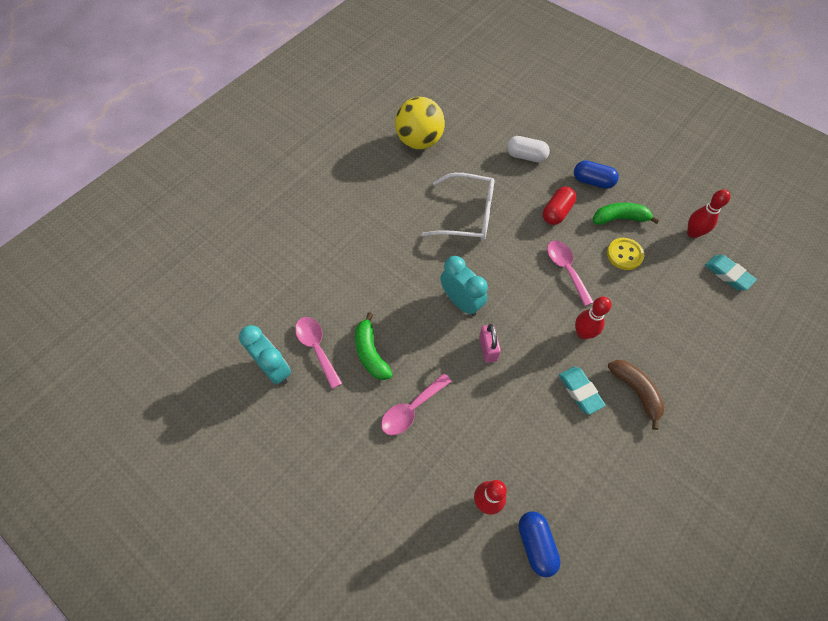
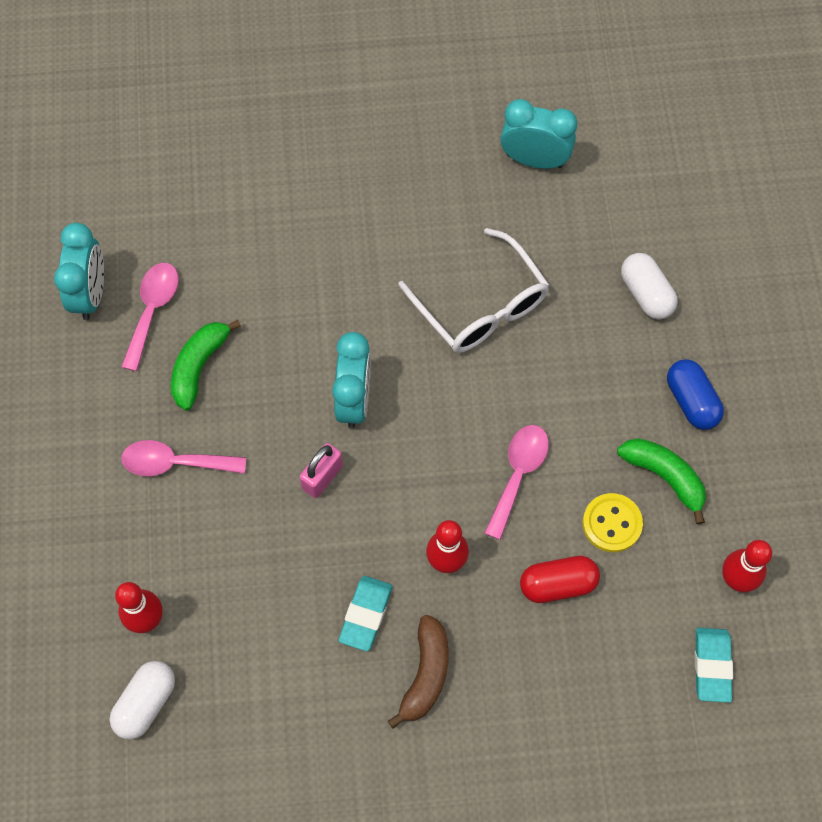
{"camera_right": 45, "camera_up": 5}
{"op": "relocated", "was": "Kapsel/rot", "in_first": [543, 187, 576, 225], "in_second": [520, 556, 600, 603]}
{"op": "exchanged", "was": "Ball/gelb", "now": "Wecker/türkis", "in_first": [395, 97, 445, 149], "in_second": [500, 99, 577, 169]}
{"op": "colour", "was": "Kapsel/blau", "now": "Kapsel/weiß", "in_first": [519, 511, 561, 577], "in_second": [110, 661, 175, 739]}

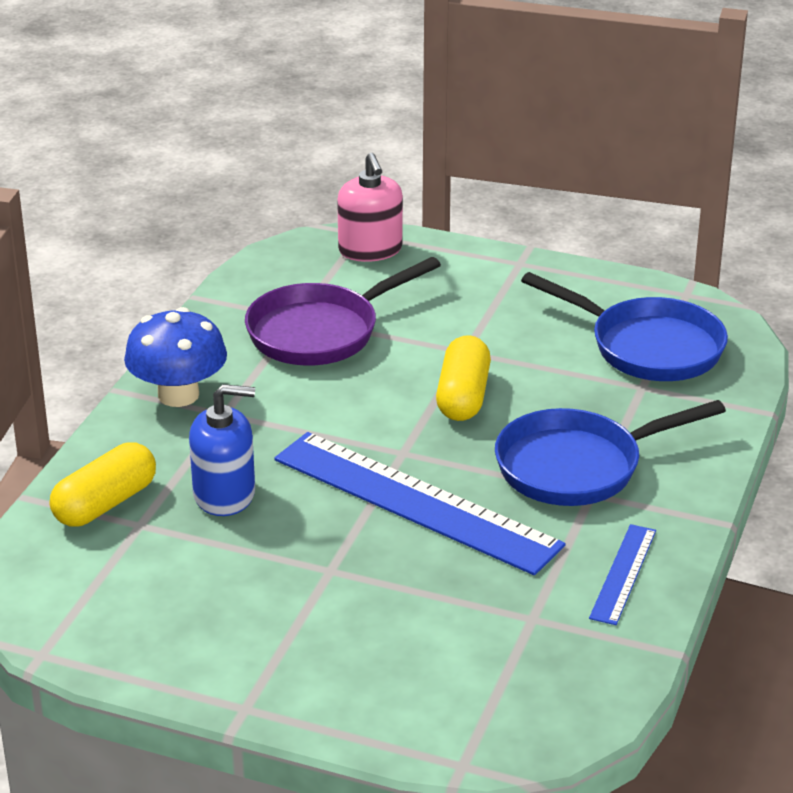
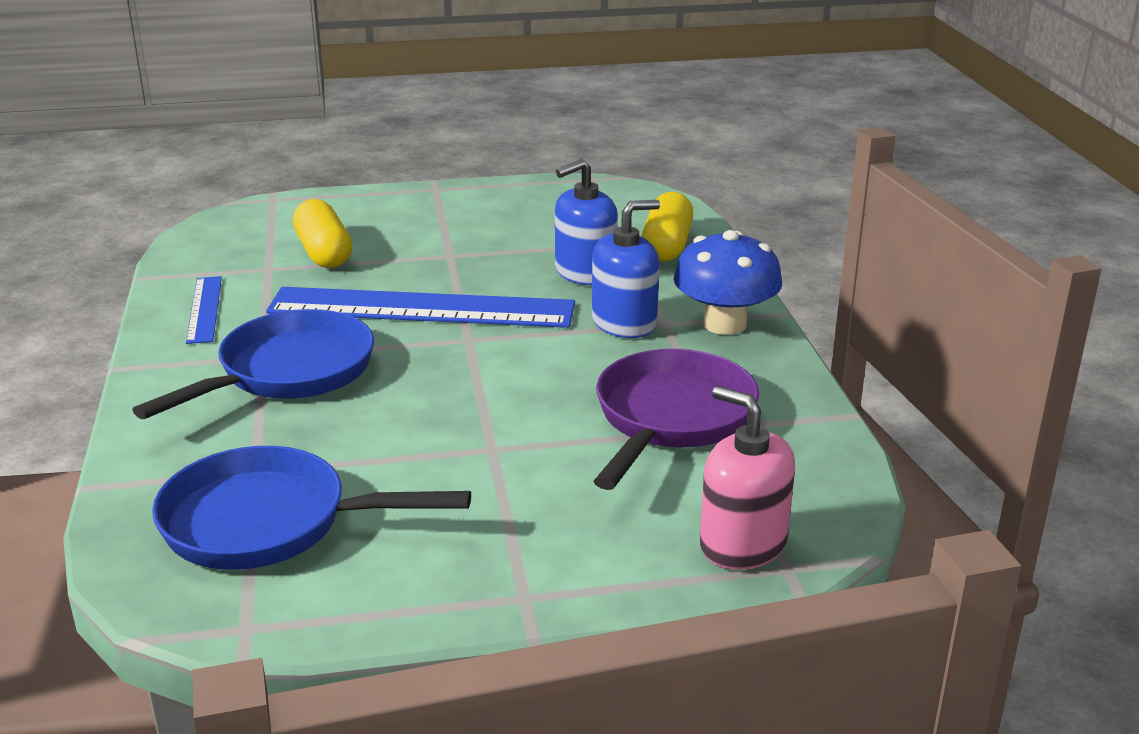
{"camera_right": 150, "camera_up": -5}
{"op": "appeared", "now": "Seifenspender/blau", "in_second": [592, 200, 660, 338]}
{"op": "relocated", "was": "Kapsel/gelb", "in_first": [436, 335, 491, 421], "in_second": [293, 199, 352, 268]}

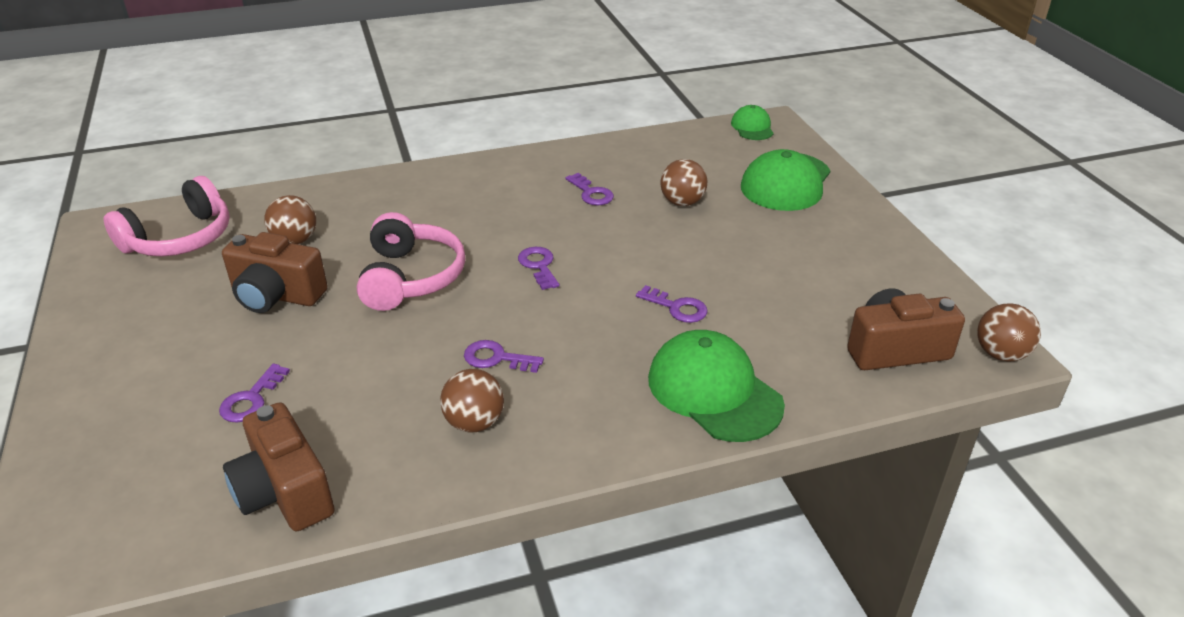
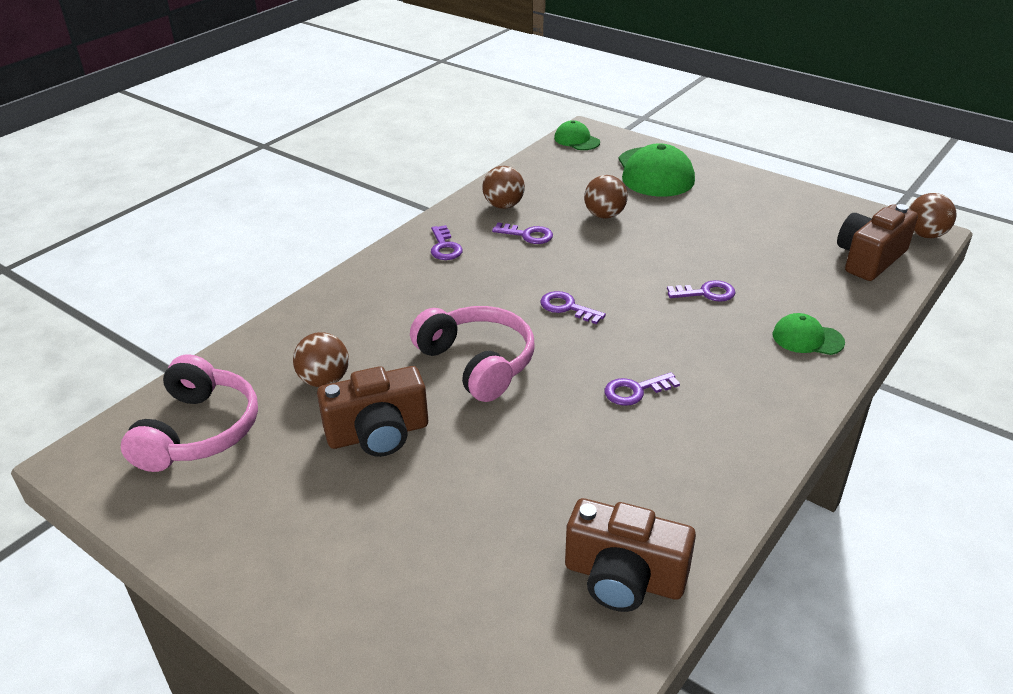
{"camera_right": -35, "camera_up": 0}
{"op": "relocated", "was": "Schlüssel/lila", "in_first": [219, 364, 290, 423], "in_second": [431, 225, 463, 260]}
{"op": "relocated", "was": "Ball/braun", "in_first": [440, 369, 504, 432], "in_second": [482, 166, 525, 209]}
{"op": "size", "was": "Kappe/grün", "in_first": [648, 330, 785, 442], "in_second": [773, 313, 845, 355], "ratio": 0.54}

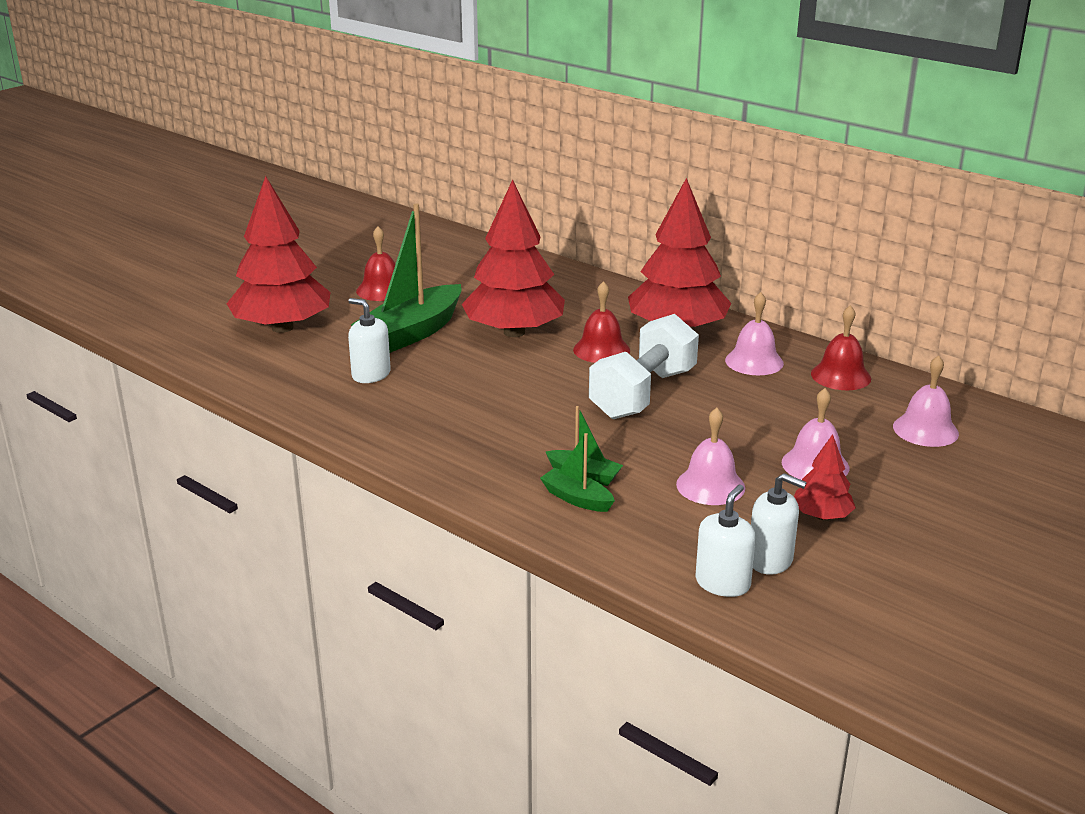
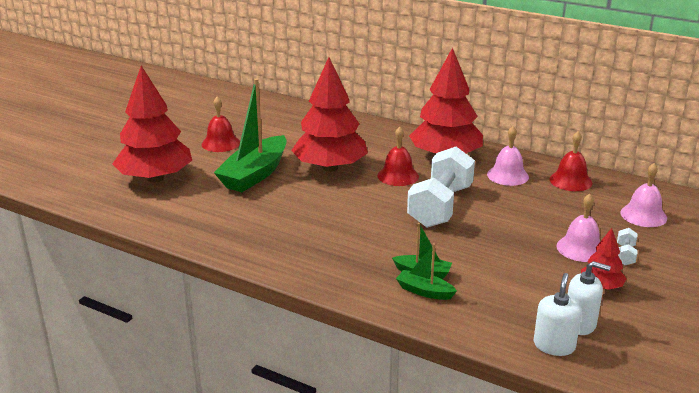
{"camera_right": -10, "camera_up": 0}
{"op": "missing", "was": "Seifenspender/weiß", "in_first": [348, 298, 391, 383]}
{"op": "missing", "was": "Glocke/rosa", "in_first": [676, 408, 745, 505]}
{"op": "appeared", "now": "Hantel/weiß", "in_second": [617, 228, 637, 265]}

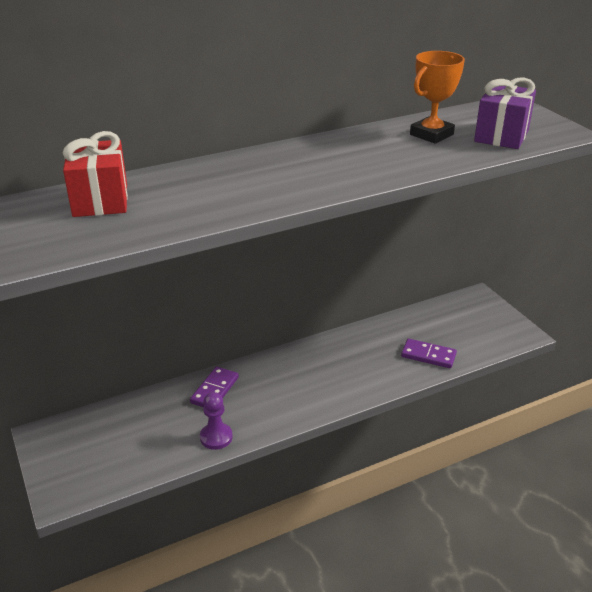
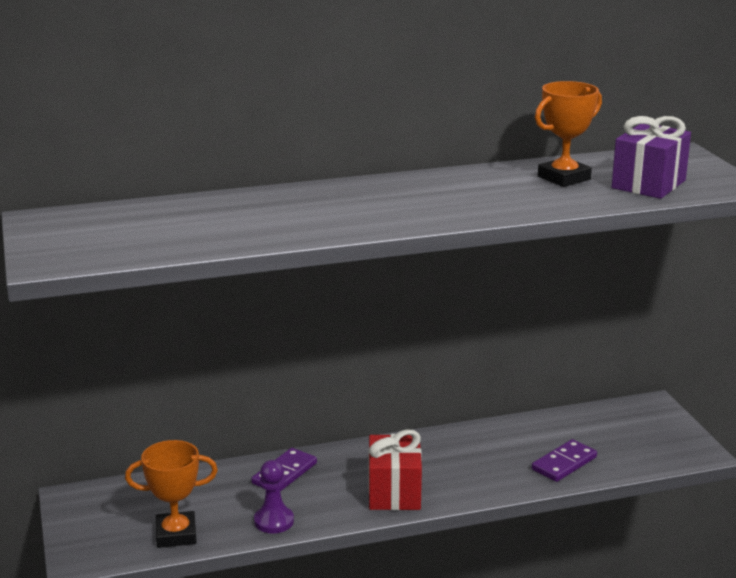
{"camera_right": 10, "camera_up": -10}
{"op": "appeared", "now": "Pokal/orange", "in_second": [125, 440, 218, 548]}
{"op": "relocated", "was": "Geschenk/rot", "in_first": [63, 131, 128, 217], "in_second": [369, 430, 422, 510]}
{"op": "spun", "was": "Dominostein/lila", "in_first": [401, 339, 457, 368], "in_second": [532, 439, 597, 482], "clockwise": -75}

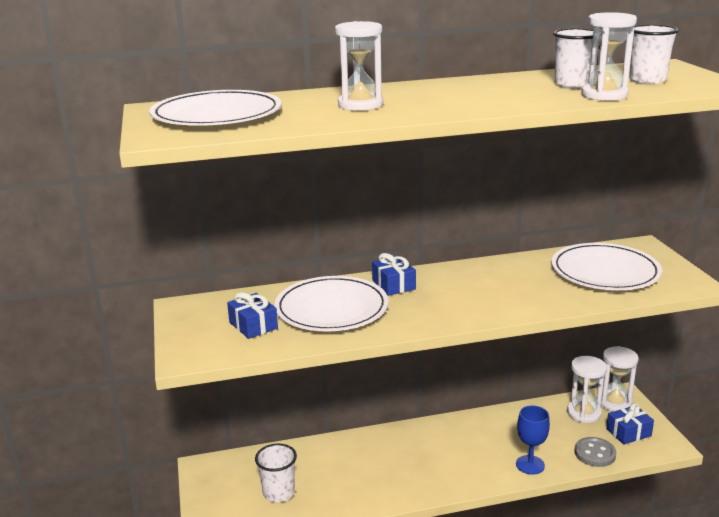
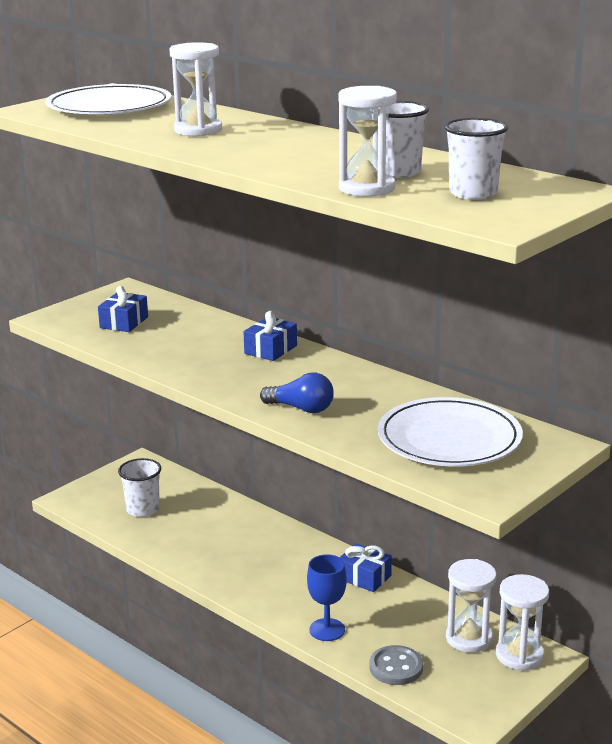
{"camera_right": 55, "camera_up": 0}
{"op": "missing", "was": "Teller/weiß", "in_first": [275, 276, 389, 332]}
{"op": "appeared", "now": "Glühbirne/blau", "in_second": [260, 373, 334, 413]}
{"op": "relocated", "was": "Geschenk/blau", "in_first": [606, 403, 654, 444], "in_second": [339, 543, 392, 592]}

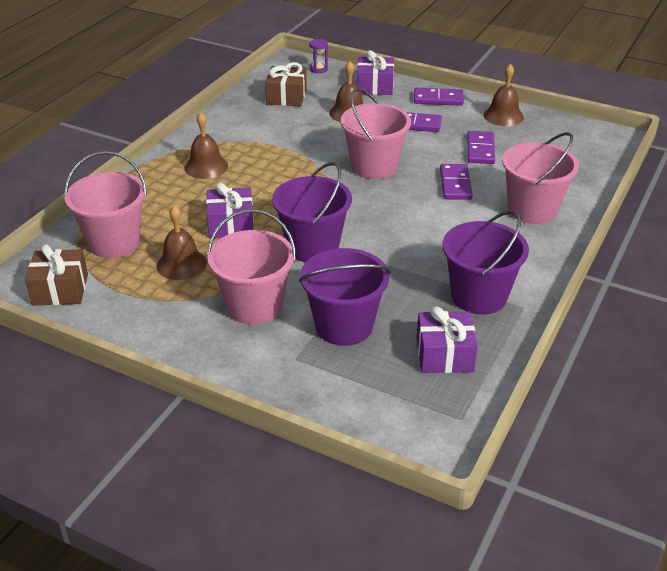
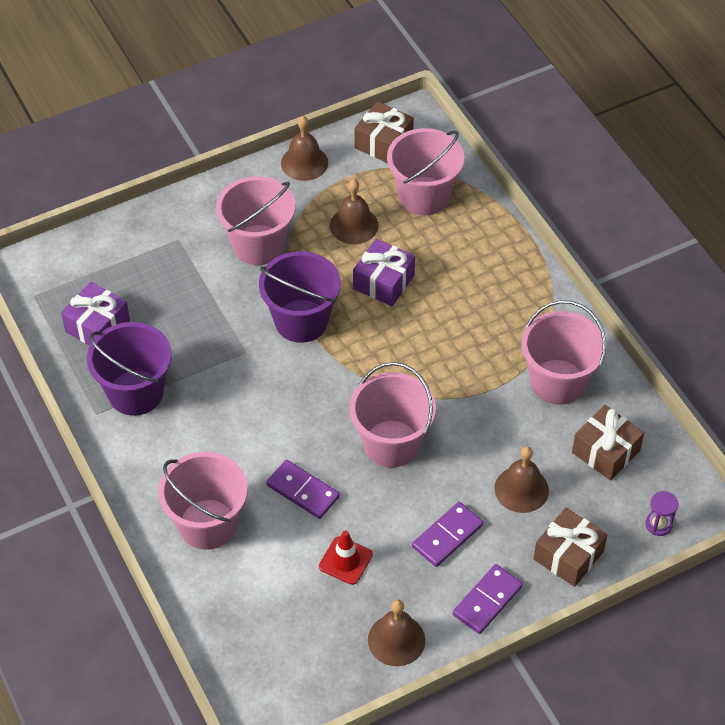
{"camera_right": 125, "camera_up": 15}
{"op": "missing", "was": "Eimer/lila", "in_first": [299, 248, 391, 346]}
{"op": "appeared", "now": "Eimer/rosa", "in_second": [521, 300, 606, 405]}
{"op": "relocated", "was": "Glocke/braun", "in_first": [184, 112, 228, 179], "in_second": [281, 116, 328, 181]}
{"op": "exchanged", "was": "Dominostein/lila", "now": "Leitkegel/rot", "in_first": [467, 131, 495, 164], "in_second": [319, 531, 373, 585]}
{"op": "colour", "was": "Geschenk/lila", "now": "Geschenk/braun", "in_first": [357, 50, 394, 95], "in_second": [534, 507, 607, 587]}

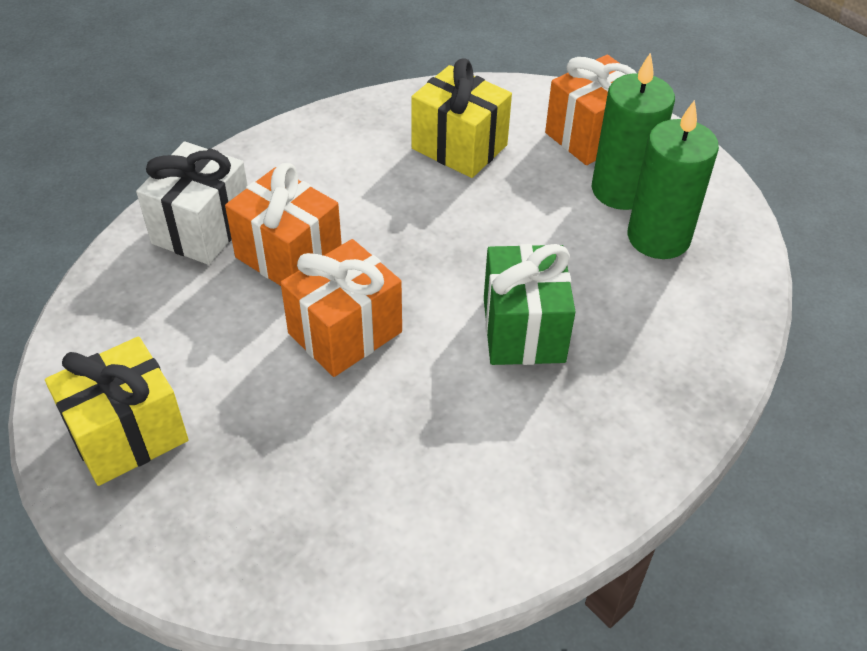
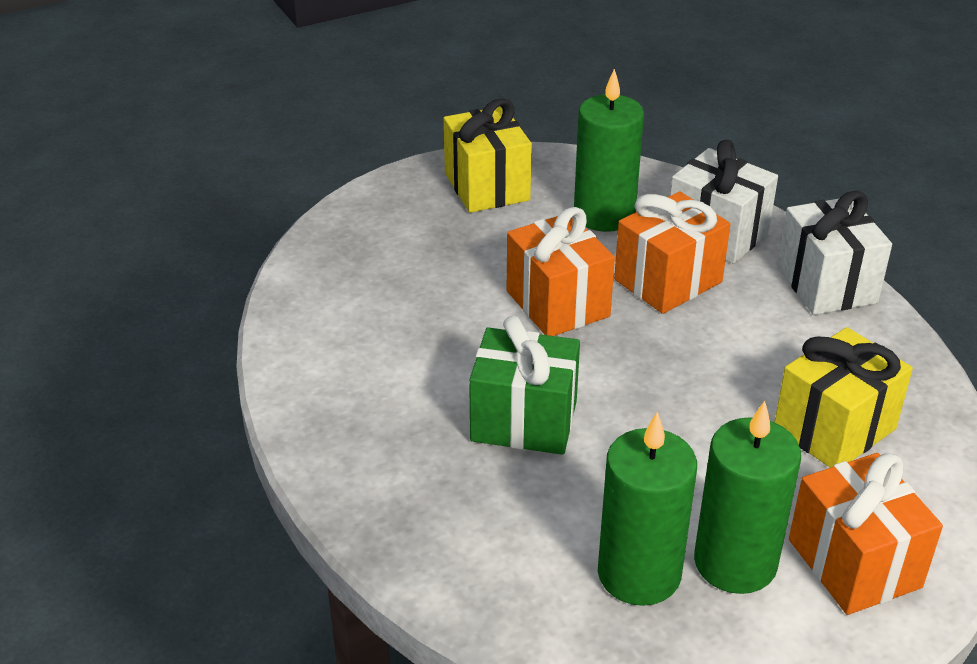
{"camera_right": 105, "camera_up": -10}
{"op": "appeared", "now": "Kerze/grün", "in_second": [574, 69, 644, 232]}
{"op": "appeared", "now": "Geschenk/weiß", "in_second": [777, 191, 892, 315]}

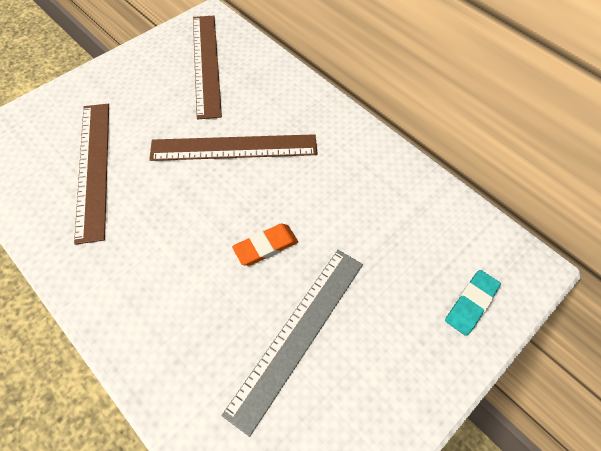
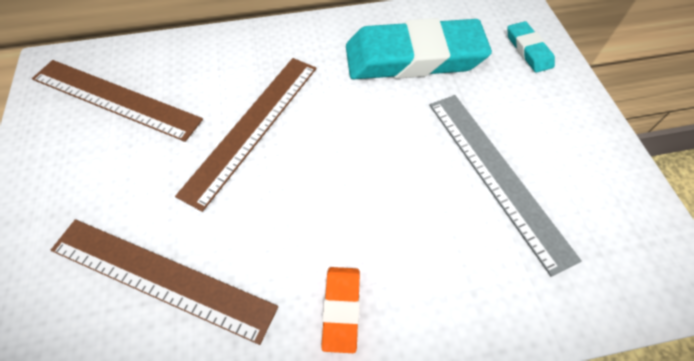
{"camera_right": -55, "camera_up": 0}
{"op": "appeared", "now": "Radiergummi/türkis", "in_second": [346, 18, 492, 79]}
{"op": "relocated", "was": "Radiergummi/orange", "in_first": [232, 224, 298, 266], "in_second": [321, 267, 360, 353]}

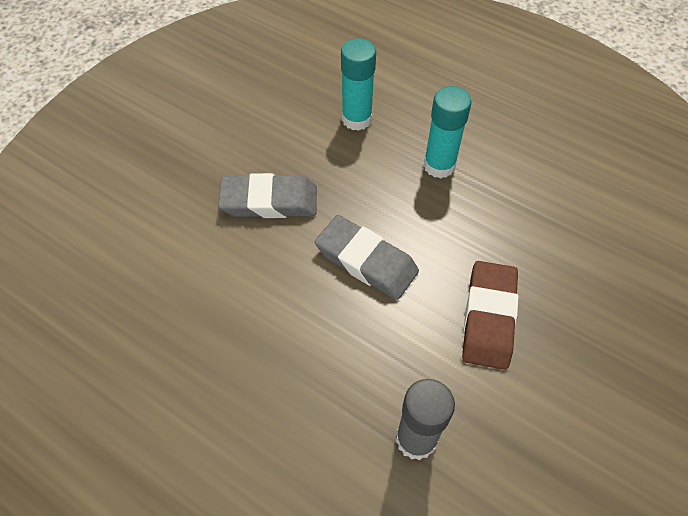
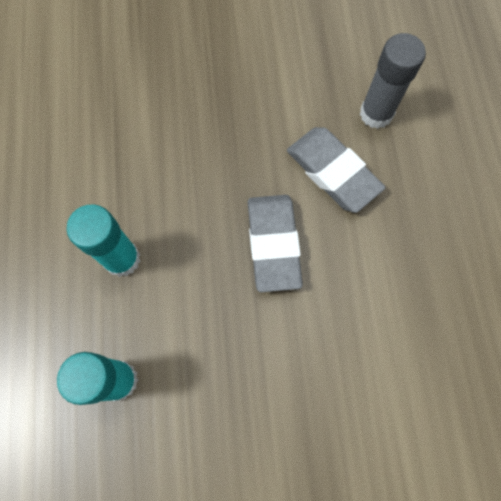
{"camera_right": -130, "camera_up": 15}
{"op": "missing", "was": "Radiergummi/braun", "in_first": [462, 261, 519, 370]}
{"op": "relocated", "was": "Radiergummi/grau", "in_first": [218, 173, 317, 218], "in_second": [287, 127, 385, 213]}

